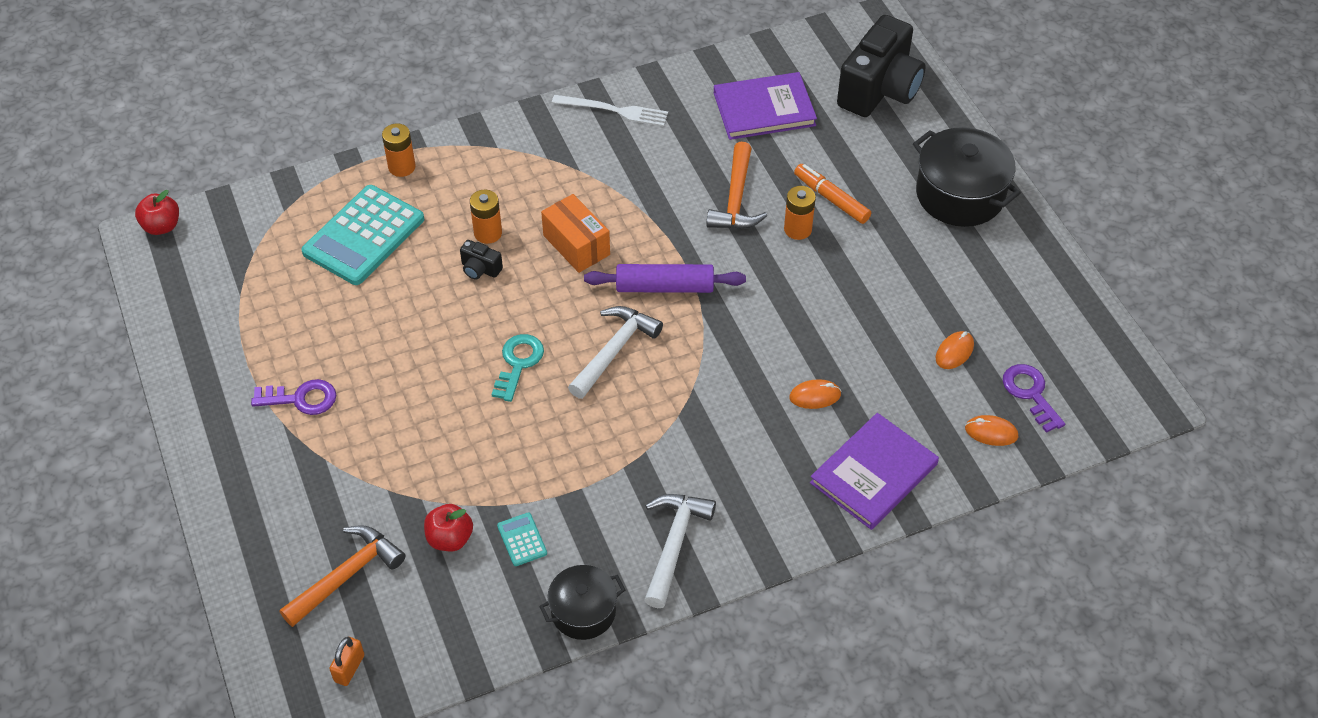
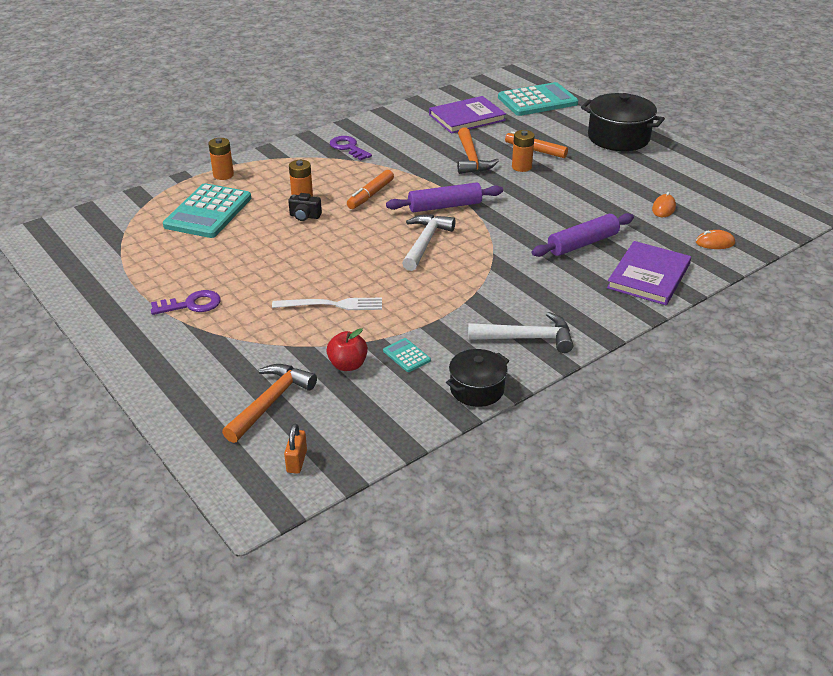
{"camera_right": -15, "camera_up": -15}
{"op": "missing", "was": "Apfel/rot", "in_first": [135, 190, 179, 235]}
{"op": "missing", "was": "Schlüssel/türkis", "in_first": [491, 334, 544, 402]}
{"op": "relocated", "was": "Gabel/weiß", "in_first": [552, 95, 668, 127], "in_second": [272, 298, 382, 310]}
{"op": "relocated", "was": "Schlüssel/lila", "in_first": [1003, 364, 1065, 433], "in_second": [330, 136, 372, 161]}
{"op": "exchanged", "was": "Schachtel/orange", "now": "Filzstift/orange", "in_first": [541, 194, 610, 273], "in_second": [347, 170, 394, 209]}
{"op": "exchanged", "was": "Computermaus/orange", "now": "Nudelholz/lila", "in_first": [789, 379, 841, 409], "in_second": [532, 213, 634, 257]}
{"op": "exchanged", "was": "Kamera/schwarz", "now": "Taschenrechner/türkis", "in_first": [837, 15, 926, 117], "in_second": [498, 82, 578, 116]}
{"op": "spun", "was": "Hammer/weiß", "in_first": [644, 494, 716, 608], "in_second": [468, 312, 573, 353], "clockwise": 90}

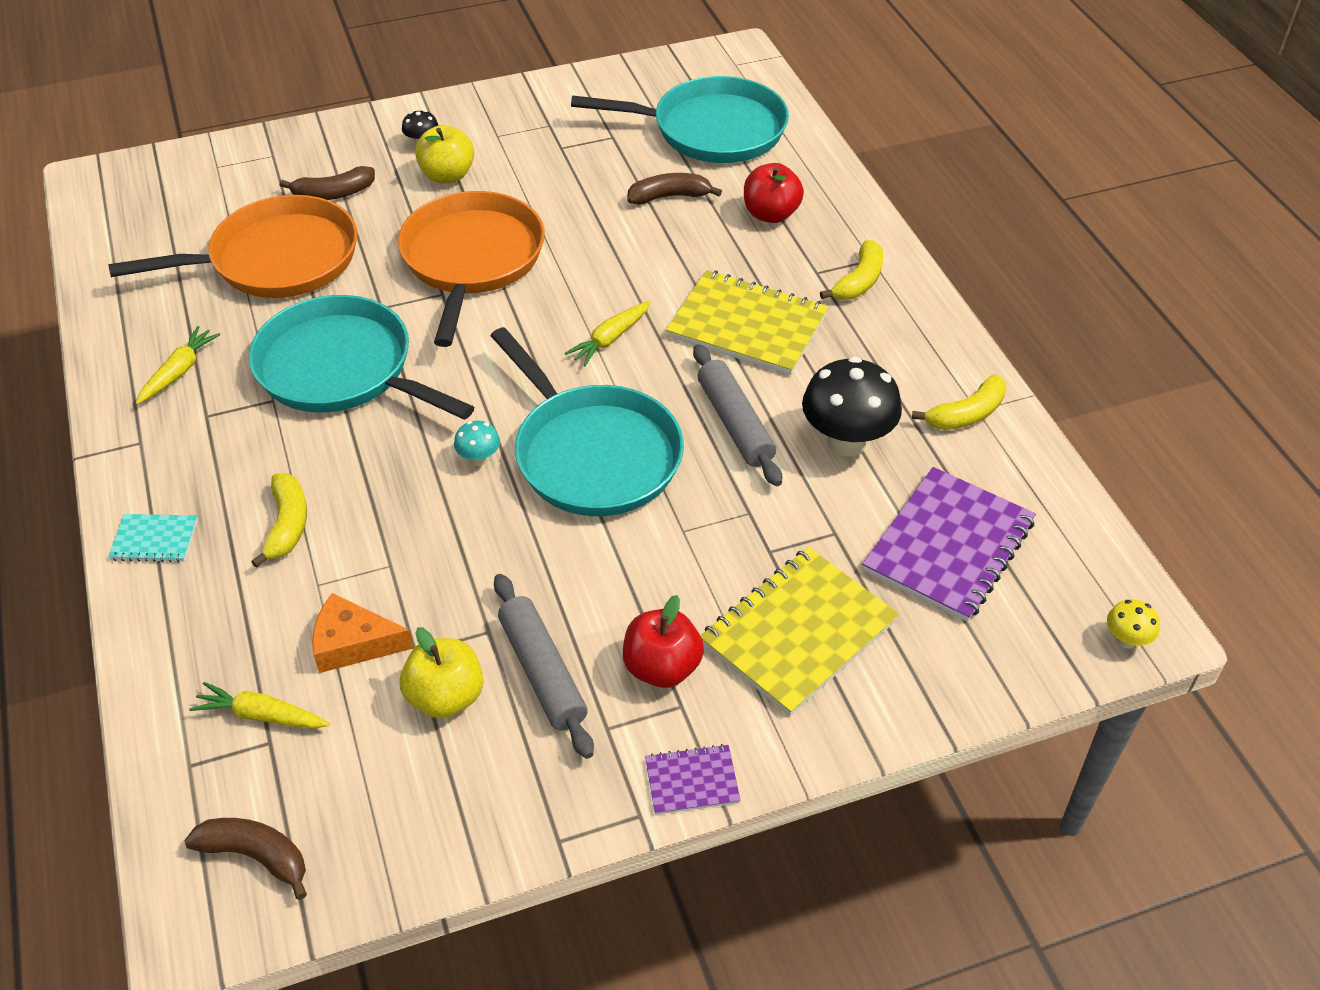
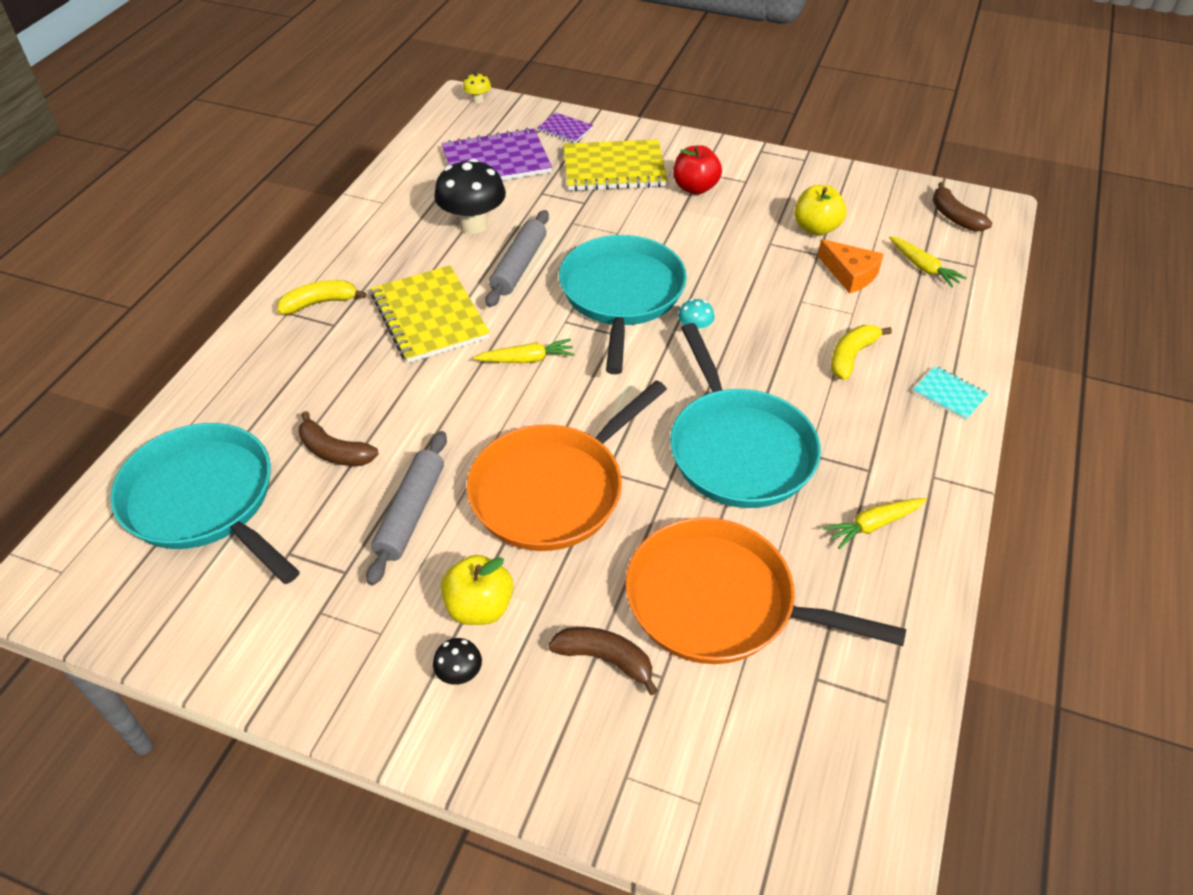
{"camera_right": -140, "camera_up": 0}
{"op": "missing", "was": "Apfel/rot", "in_first": [744, 163, 804, 223]}
{"op": "missing", "was": "Banane/gelb", "in_first": [912, 374, 1006, 430]}
{"op": "relocated", "was": "Nudelholz/grau", "in_first": [494, 574, 594, 759], "in_second": [366, 431, 447, 586]}
{"op": "relocated", "was": "Notizbuch/lila", "in_first": [645, 744, 741, 815], "in_second": [537, 112, 593, 143]}

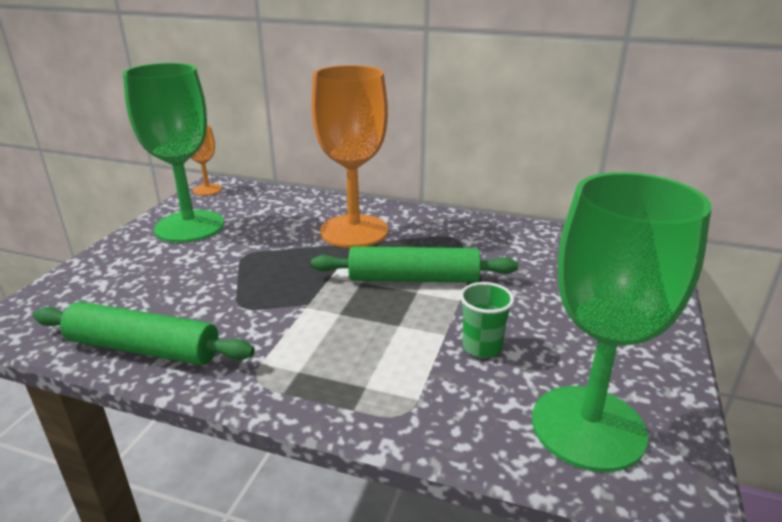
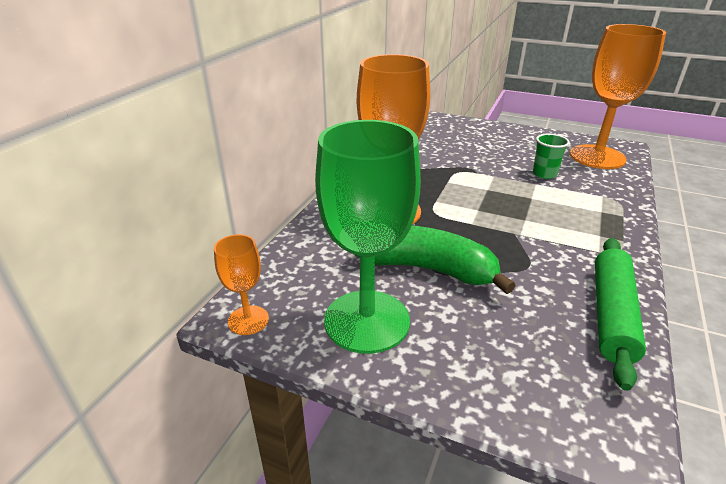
{"camera_right": -85, "camera_up": 5}
{"op": "missing", "was": "Nudelholz/grün", "in_first": [311, 246, 518, 283]}
{"op": "appeared", "now": "Banane/grün", "in_second": [354, 226, 516, 294]}
{"op": "colour", "was": "Kelch/grün", "now": "Kelch/orange", "in_first": [532, 172, 711, 472], "in_second": [570, 24, 666, 169]}

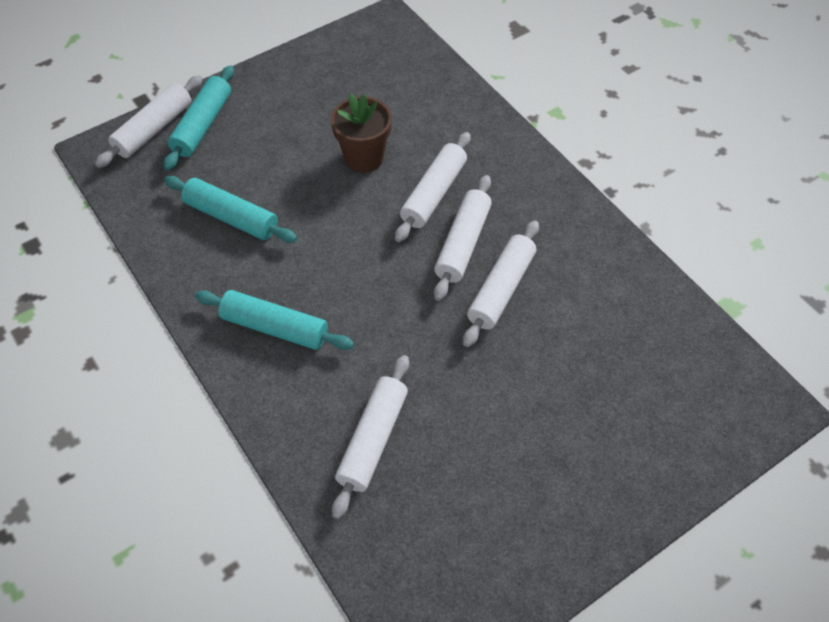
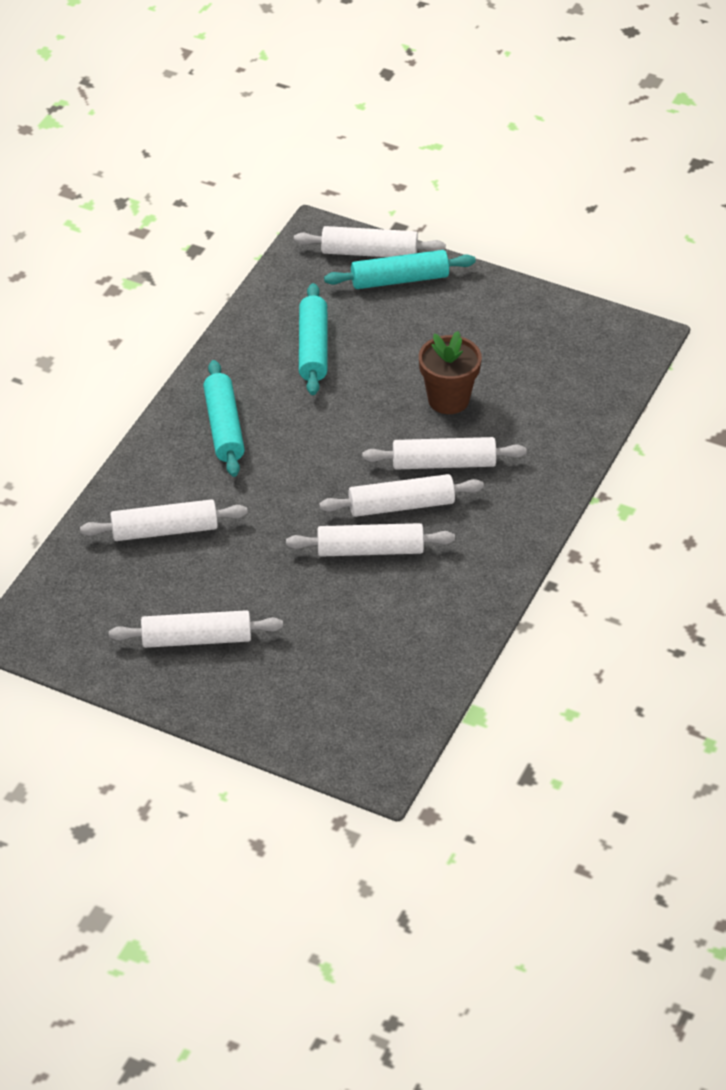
{"camera_right": 60, "camera_up": -10}
{"op": "appeared", "now": "Nudelholz/weiß", "in_second": [109, 610, 283, 648]}

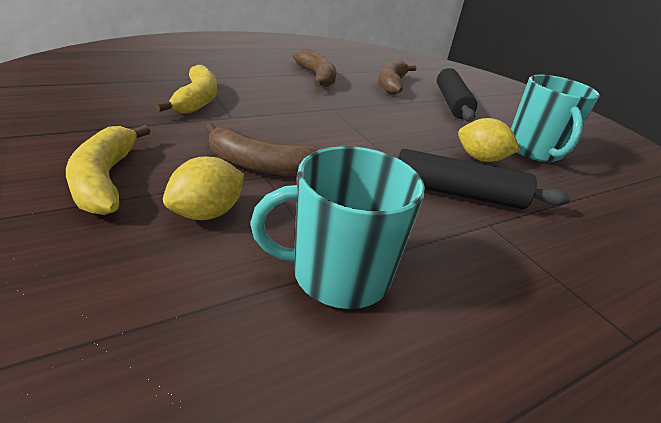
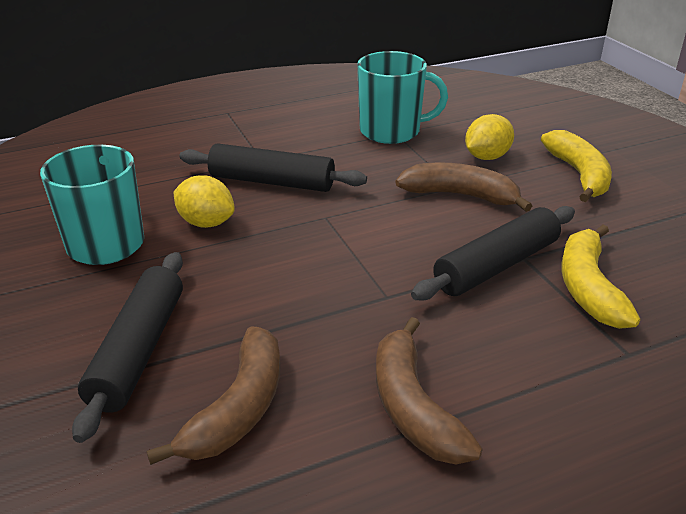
{"camera_right": -170, "camera_up": 0}
{"op": "appeared", "now": "Nudelholz/schwarz", "in_second": [411, 206, 575, 301]}

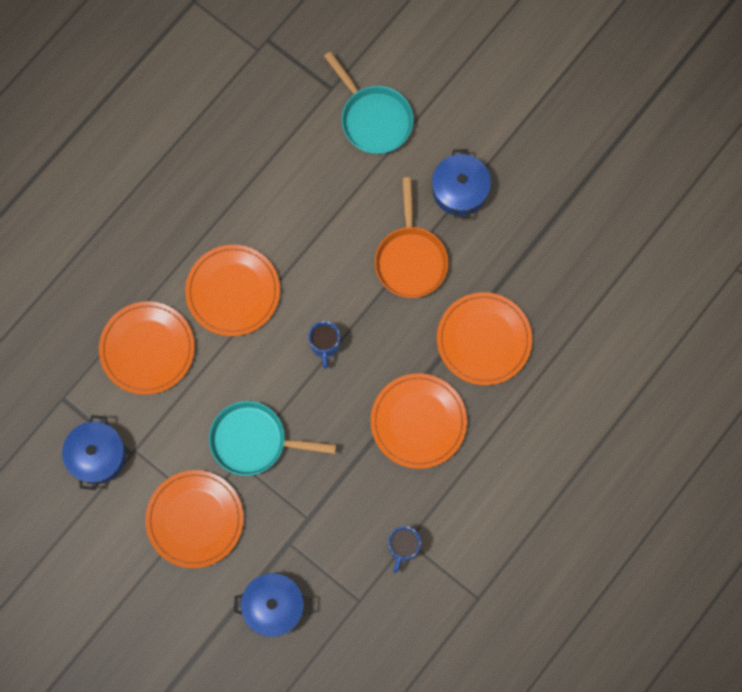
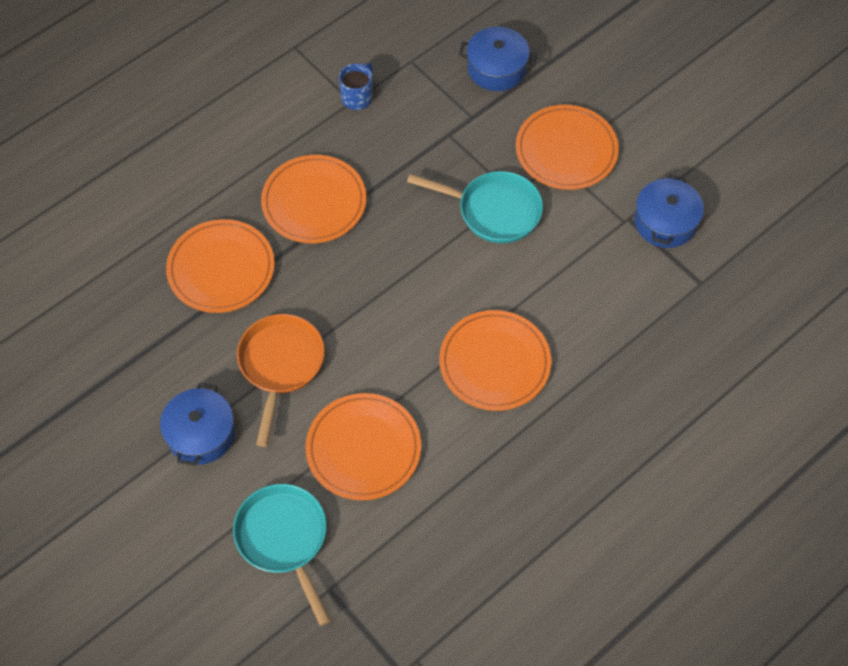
{"camera_right": -170, "camera_up": -15}
{"op": "missing", "was": "Tasse/blau", "in_first": [308, 321, 340, 369]}
{"op": "relocated", "was": "Teller/orange", "in_first": [99, 301, 195, 395], "in_second": [306, 393, 421, 500]}

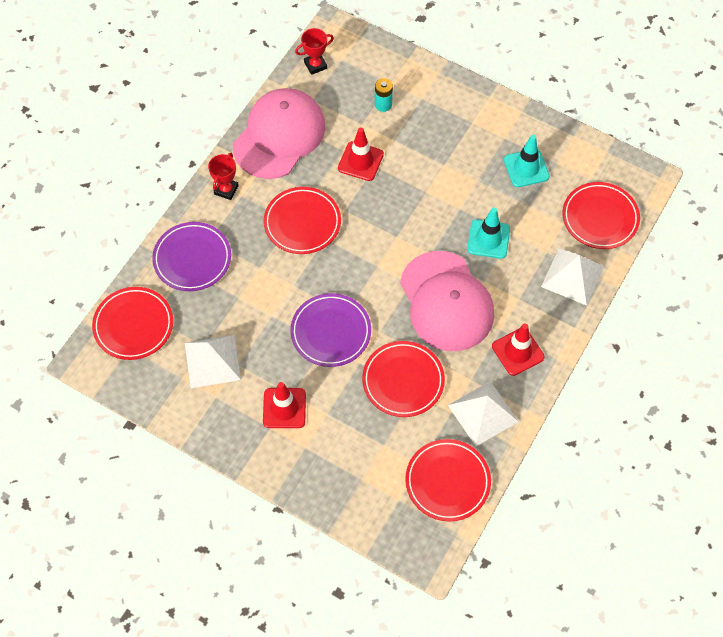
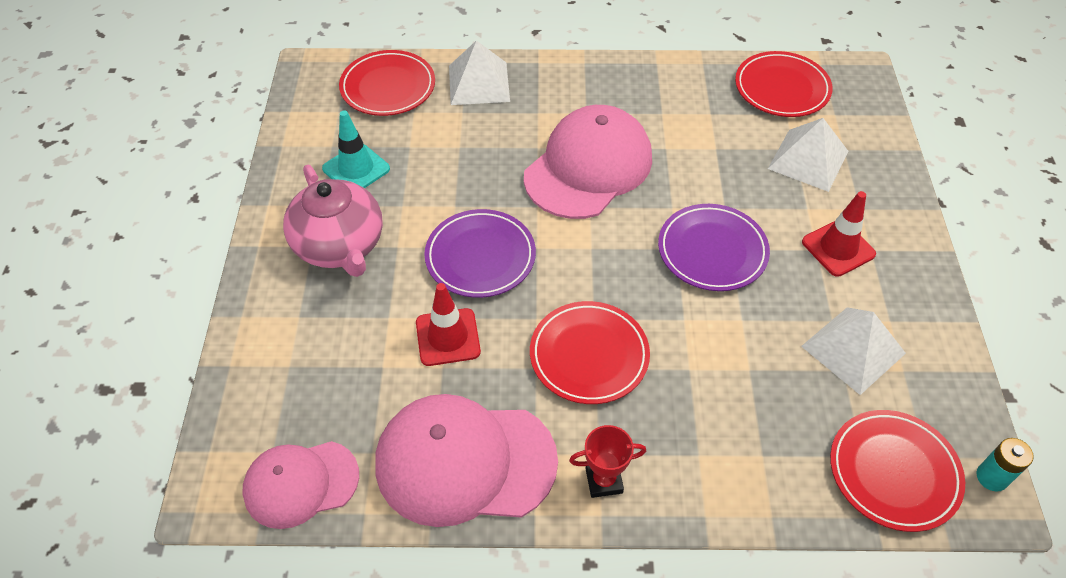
{"camera_right": -120, "camera_up": -10}
{"op": "missing", "was": "Teller/rot", "in_first": [362, 341, 445, 417]}
{"op": "missing", "was": "Leitkegel/türkis", "in_first": [467, 208, 510, 259]}
{"op": "missing", "was": "Leitkegel/rot", "in_first": [492, 324, 545, 376]}
{"op": "appeared", "now": "Teekanne/rosa", "in_second": [283, 165, 383, 277]}
{"op": "relocated", "was": "Teller/lila", "in_first": [152, 222, 231, 291], "in_second": [424, 209, 536, 298]}
{"op": "relocated", "was": "Batterie/türkis", "in_first": [375, 78, 393, 112], "in_second": [976, 438, 1034, 492]}
{"op": "relocated", "was": "Pyramide/weiß", "in_first": [448, 381, 519, 446], "in_second": [768, 118, 849, 192]}
{"op": "exchanged", "was": "Pokal/rot", "now": "Kappe/rosa", "in_first": [295, 28, 334, 75], "in_second": [242, 441, 359, 529]}

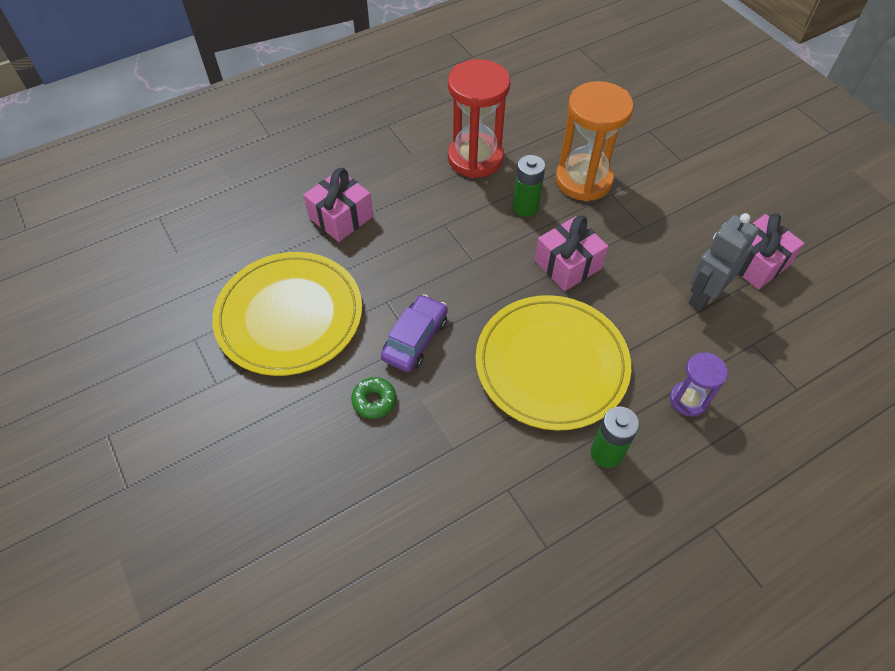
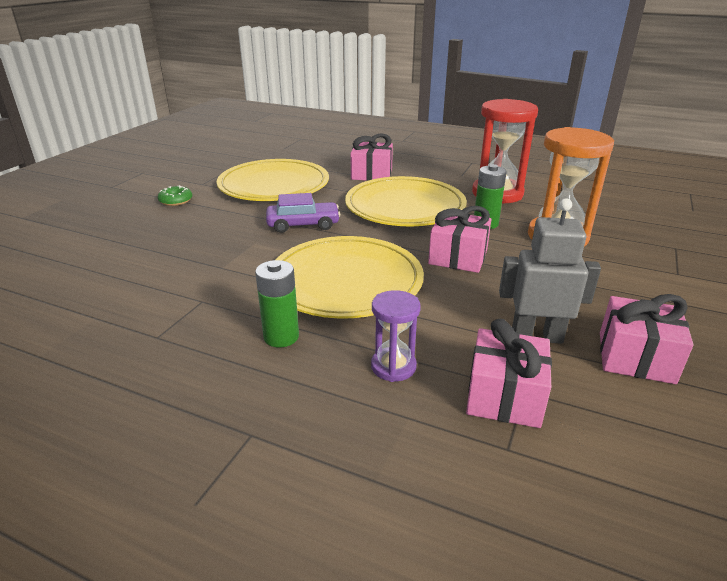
{"camera_right": 55, "camera_up": -25}
{"op": "appeared", "now": "Teller/gelb", "in_second": [345, 176, 467, 226]}
{"op": "appeared", "now": "Geschenk/rosa", "in_second": [466, 319, 552, 428]}
{"op": "relocated", "was": "Donut/grün", "in_first": [351, 377, 396, 419], "in_second": [158, 185, 192, 206]}

